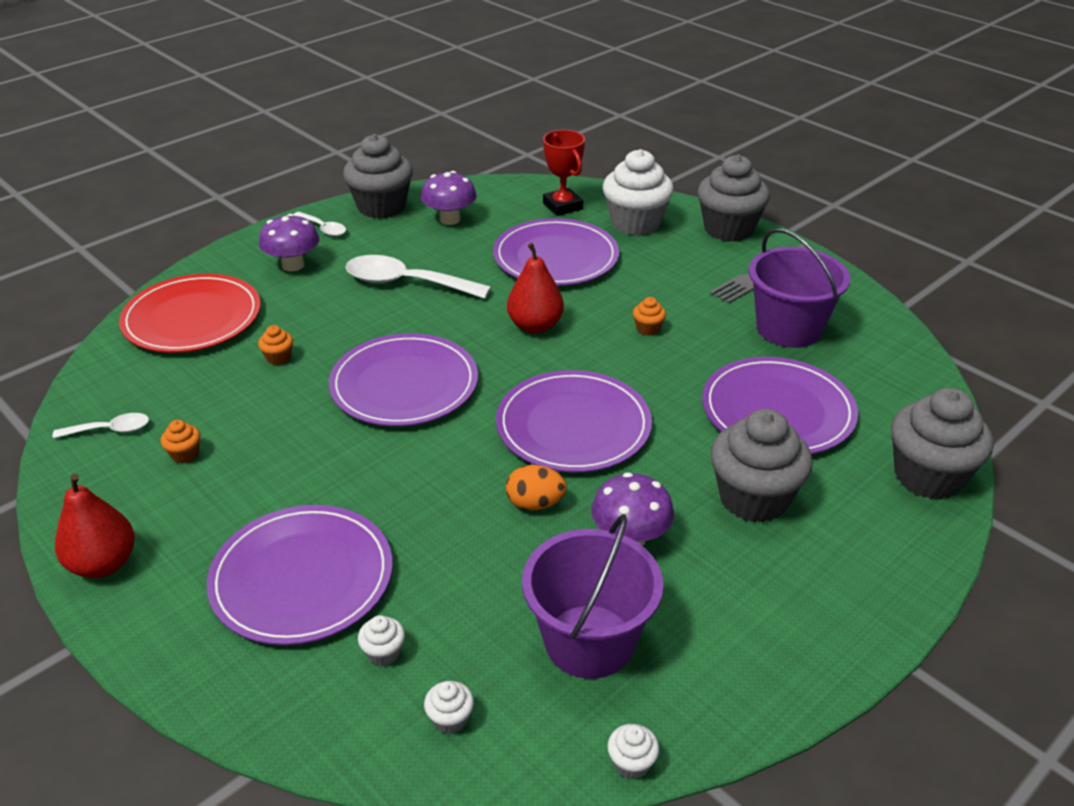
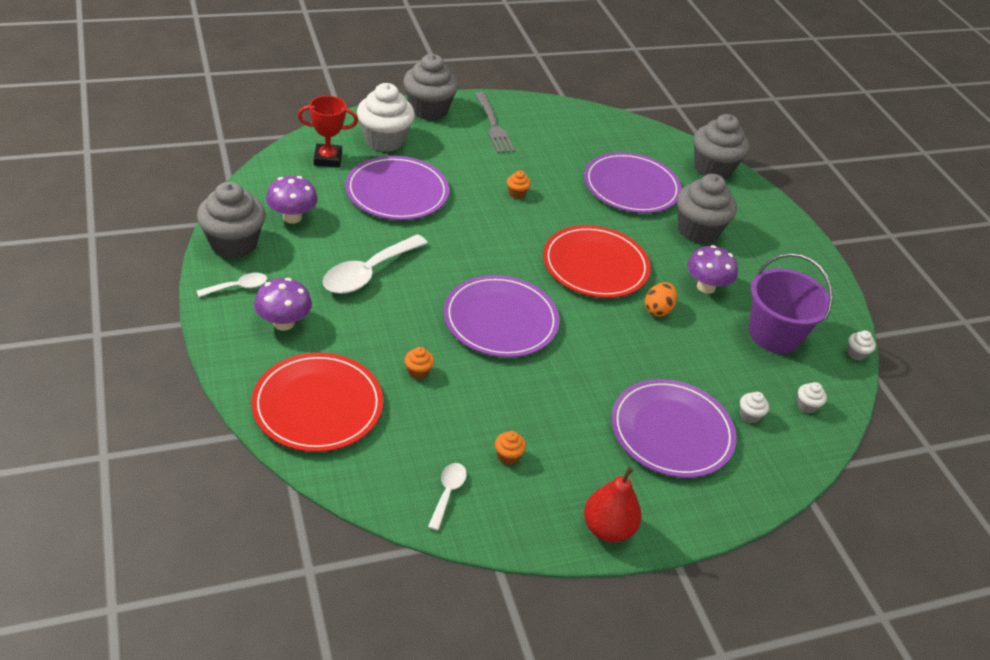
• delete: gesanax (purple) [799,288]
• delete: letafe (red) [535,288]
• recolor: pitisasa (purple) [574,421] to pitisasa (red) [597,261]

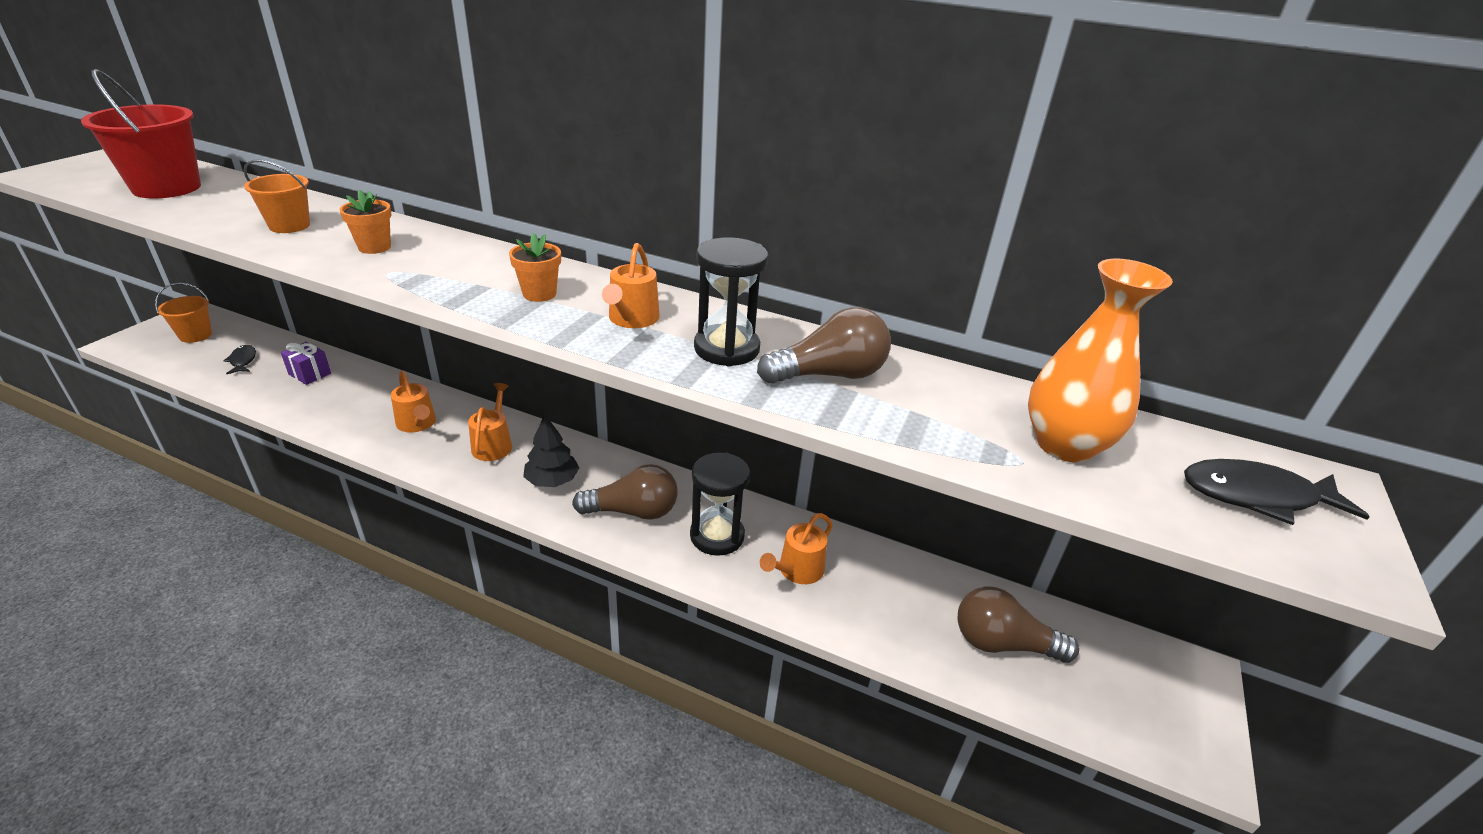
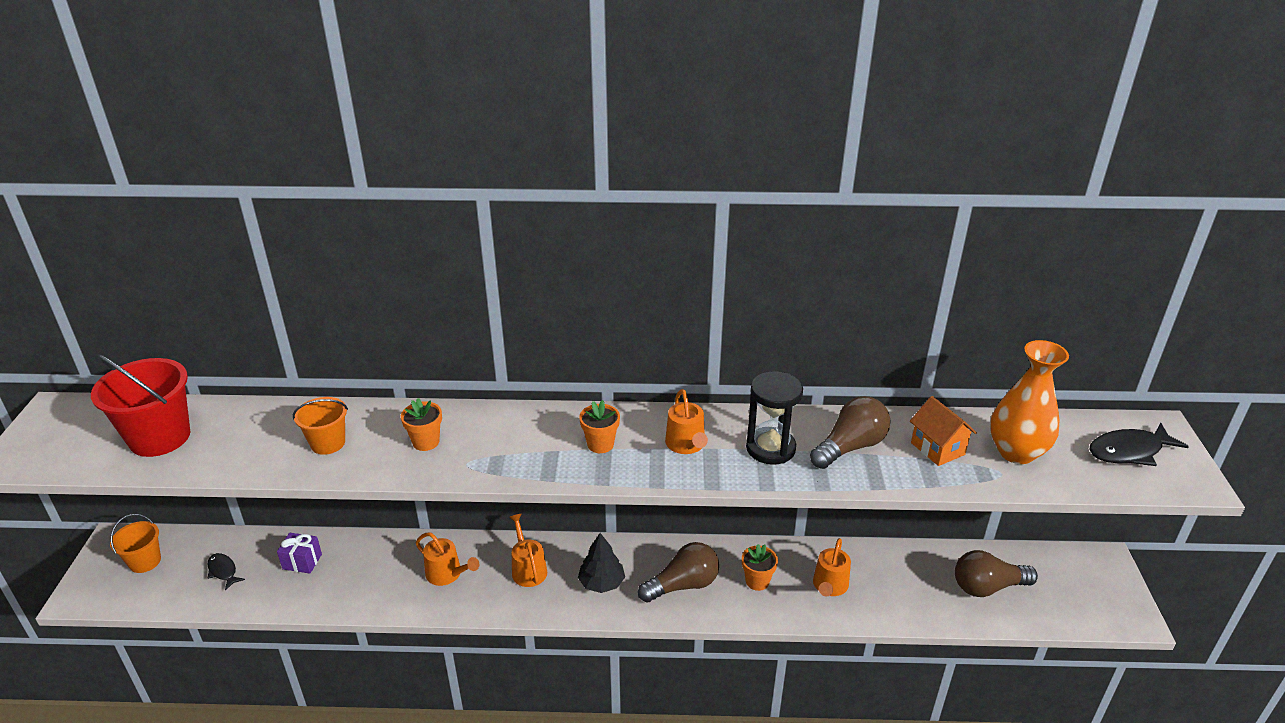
• replace: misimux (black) [720,504] to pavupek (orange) [760,567]
• insert: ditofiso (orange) [943,431]

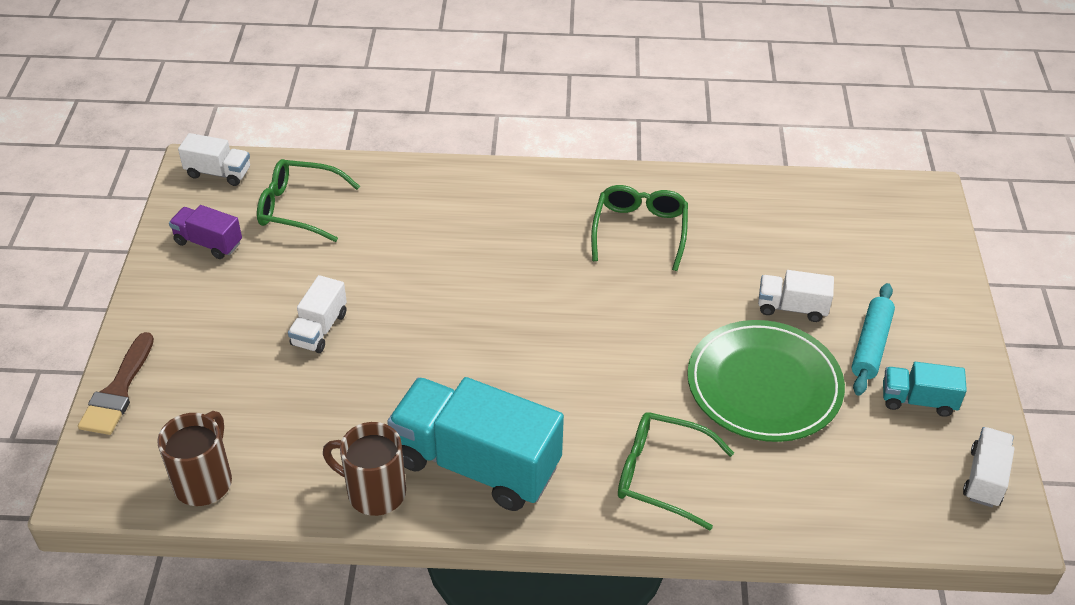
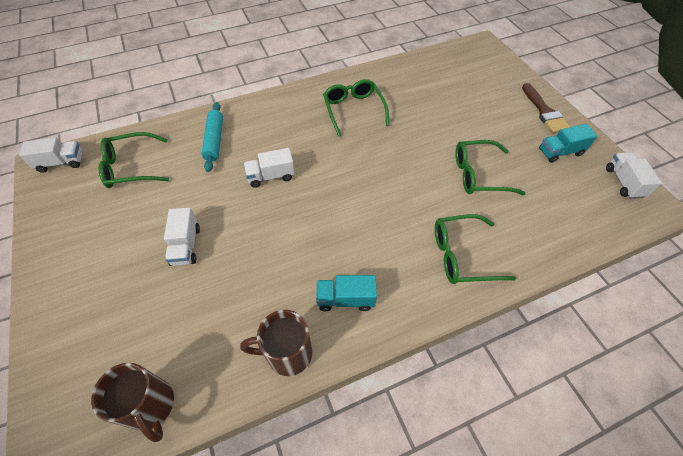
• delete: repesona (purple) [205,232]
• move: repesona (white) [796,296] to [269,168]
• move: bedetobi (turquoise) [873,339] to [212,137]
• replace: pitisasa (green) [766,381] to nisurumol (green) [491,167]
• move: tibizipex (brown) [116,383] to [546,108]
• resize: repesona (turquoise) [475,444] = [346,293] x0.48
• rotate: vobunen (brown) [194,458] = [132,402] 150 degrees clockwise

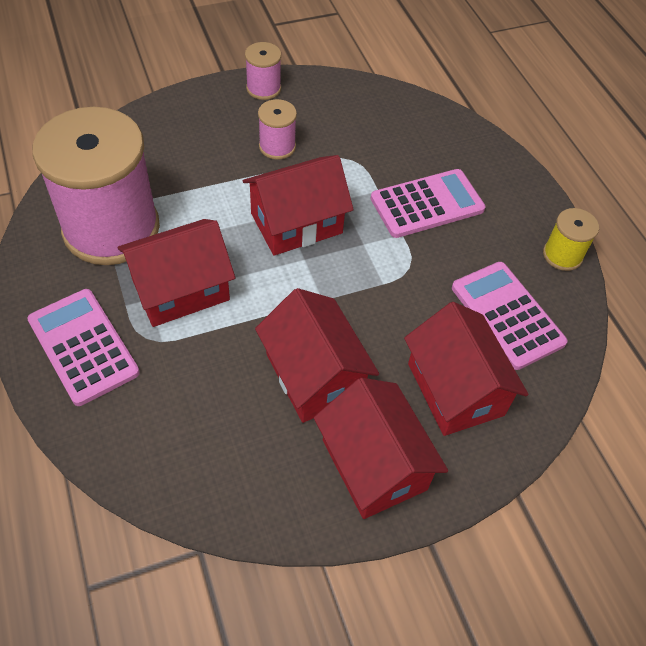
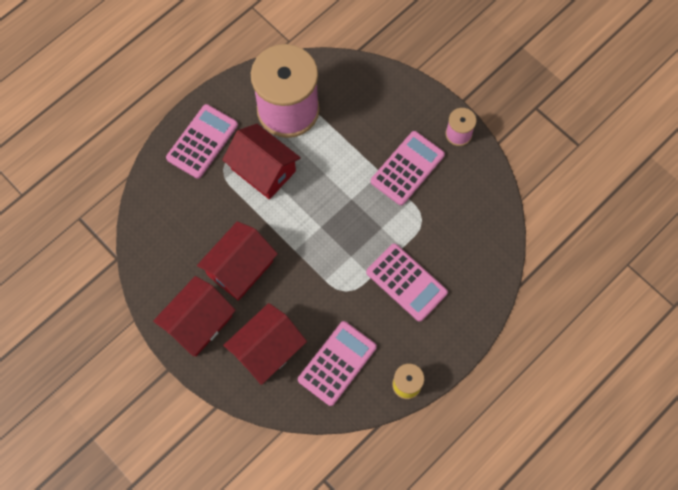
• replace: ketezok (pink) [277,129] to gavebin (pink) [408,168]
• delete: ditofiso (red) [298,205]

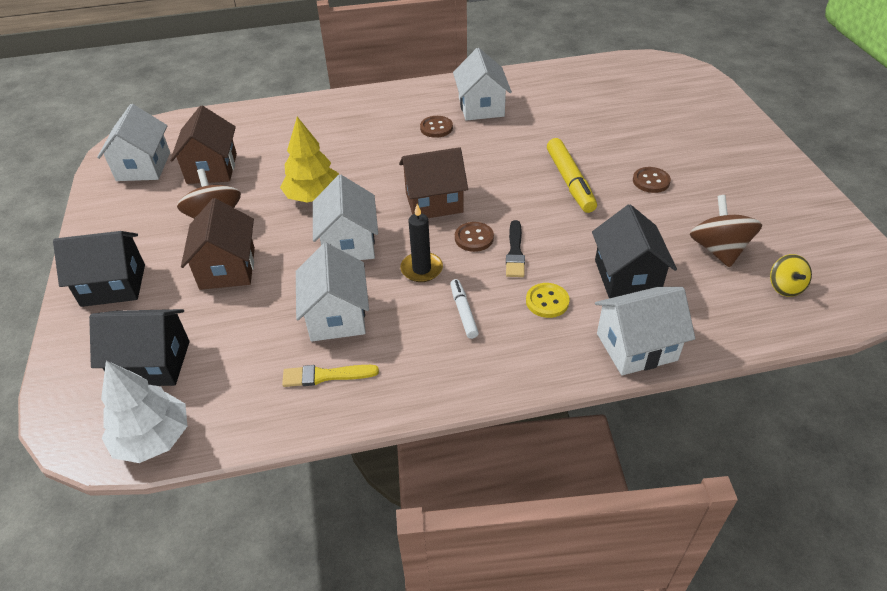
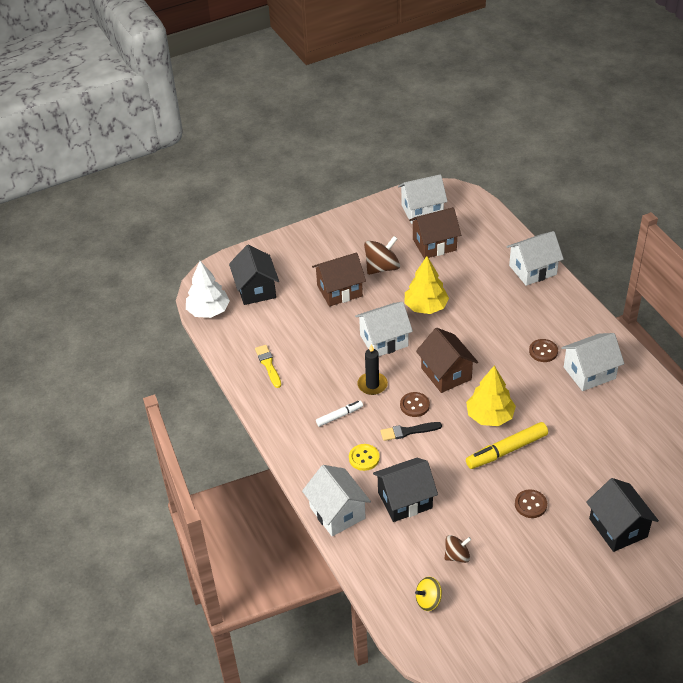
• resize: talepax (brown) [726,231] = [458,549] x0.60
• move: ditofiso (black) [99,269] to [622,515]
• move: ditofiso (white) [332,292] to [535,258]
• insert: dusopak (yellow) [491,396]

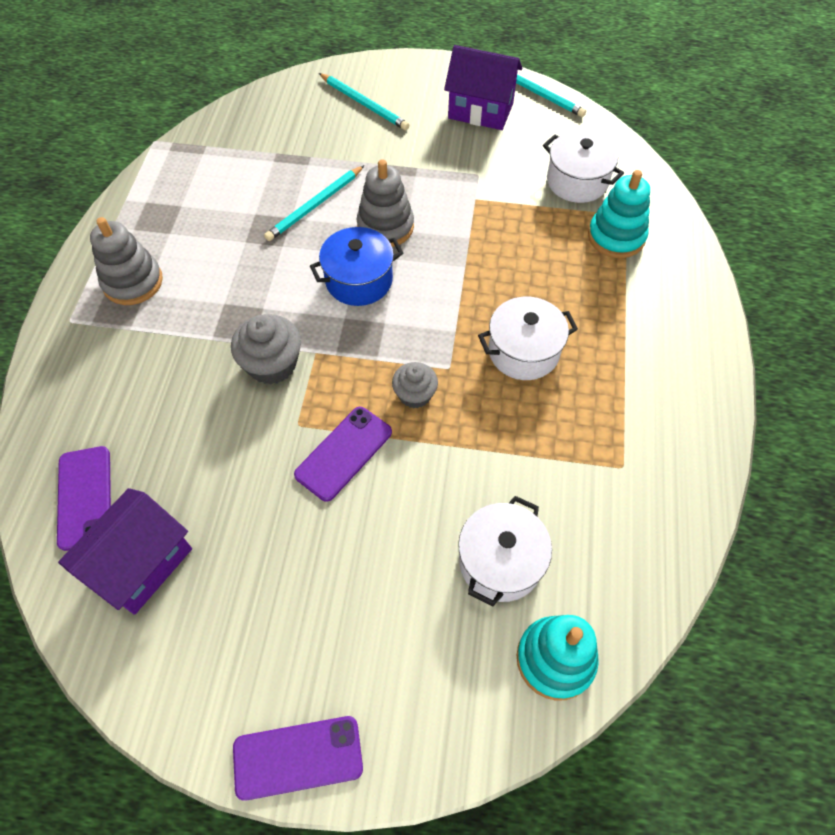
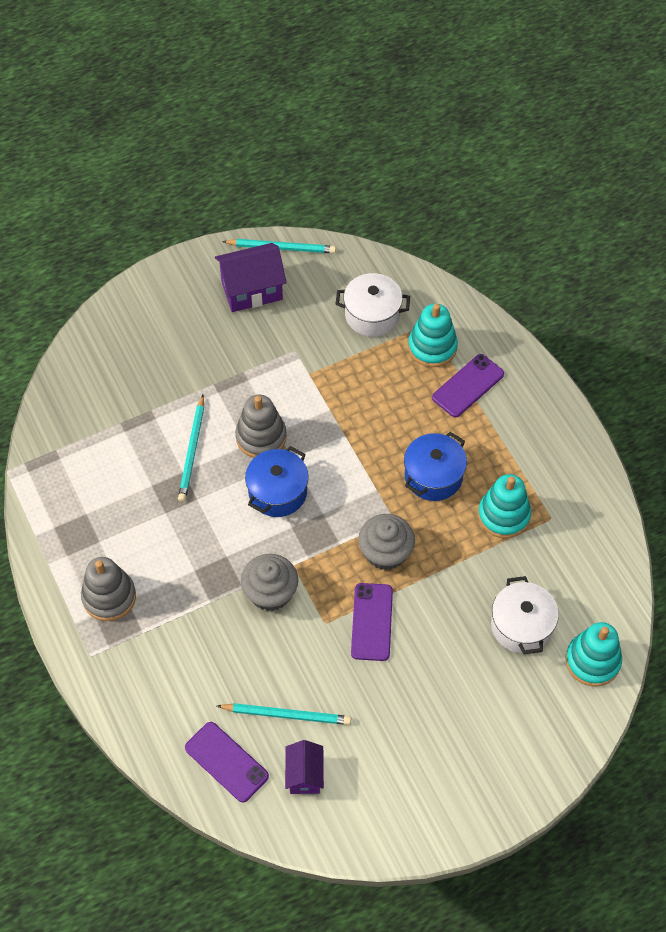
• move: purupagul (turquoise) [364,101] to [284,714]
• recolor: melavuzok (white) [528,338] to melavuzok (blue) [435,466]
• resize: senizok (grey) [415,385] = [386,542] x1.53
• resize: ditofiso (purple) [125,551] = [304,767] x0.61
• move: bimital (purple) [298,758] to [468,385]
• insert: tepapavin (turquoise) [504,506]

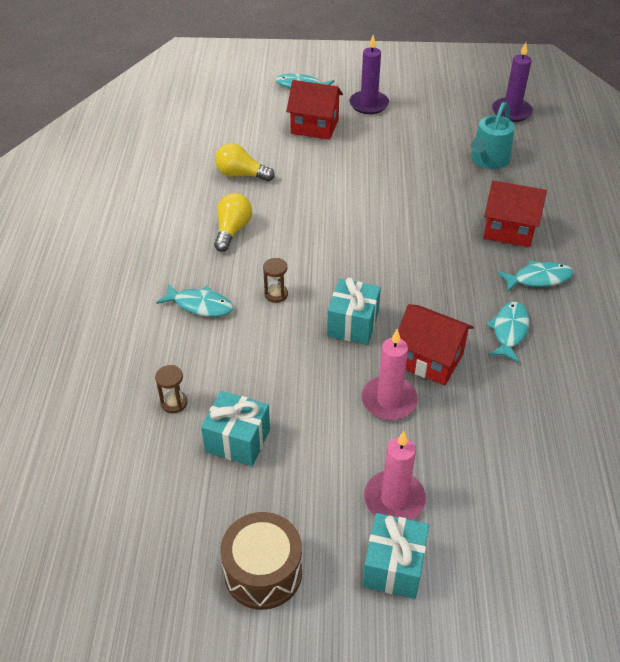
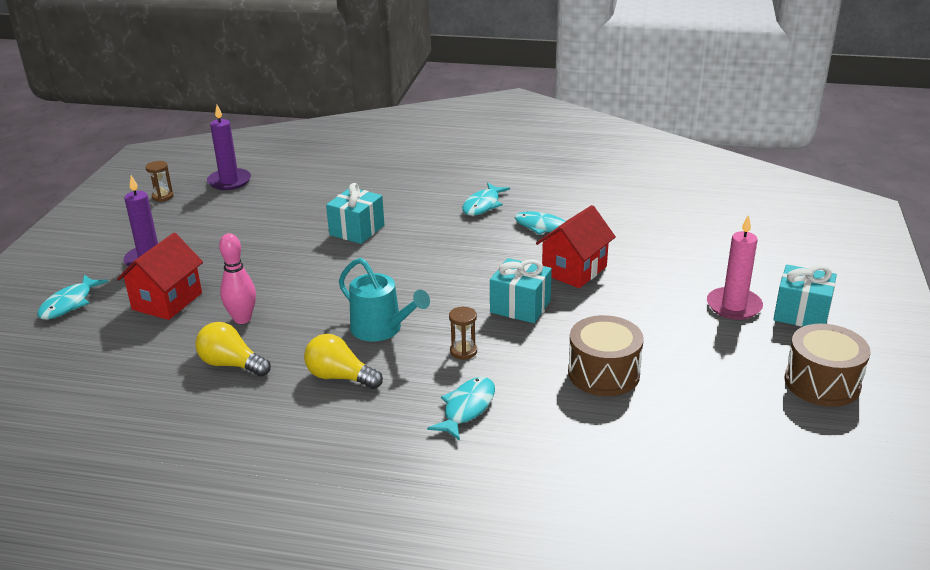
• move: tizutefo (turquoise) [493,135] to [384,300]
• rotate: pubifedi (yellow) [245,162] = [233,349] 90 degrees clockwise
• delete: ditofiso (red) [515,213]
• rotate: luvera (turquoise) [535,276] = [486,199] 150 degrees counterclockwise
• delete: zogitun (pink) [389,374]
• move: misimux (brown) [171,389] to [159,181]
• move: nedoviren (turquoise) [235,428] to [355,213]
• insert: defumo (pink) [237,278]
• insert: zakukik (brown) [606,355]

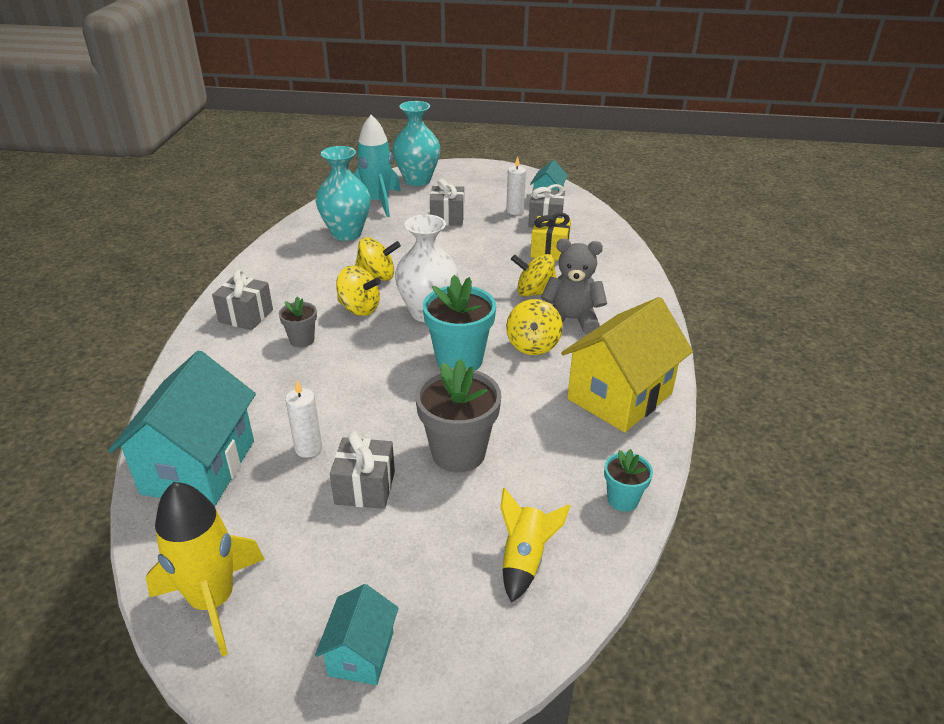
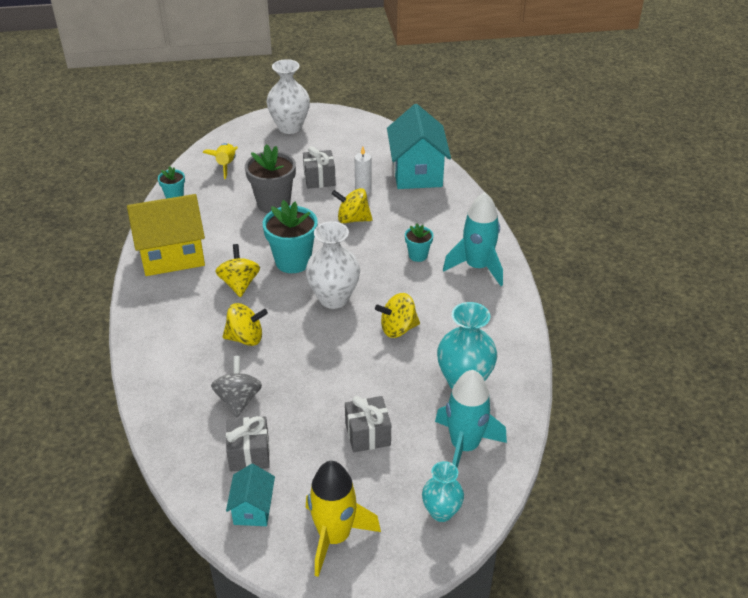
• resize: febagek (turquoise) [416,143] = [443,491] x0.62
• delete: zogitun (white) [516,185]
• replace: nedoviren (yellow) [550,237] to talepax (grey) [236,387]
• delete: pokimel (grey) [574,287]
• move: talepax (yellow) [358,291] to [352,205]
• replace: nedoviren (grey) [242,299] to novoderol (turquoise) [473,239]
• recolor: pavupek (grey) [298,322] to pavupek (turquoise) [419,242]
• rotate: ditofiso (yellow) [627,364] = [166,235] 45 degrees clockwise
• move: novoderol (yellow) [205,569] to [343,519]
• replace: ditofiso (turquoise) [357,634] to febagek (white) [288,96]

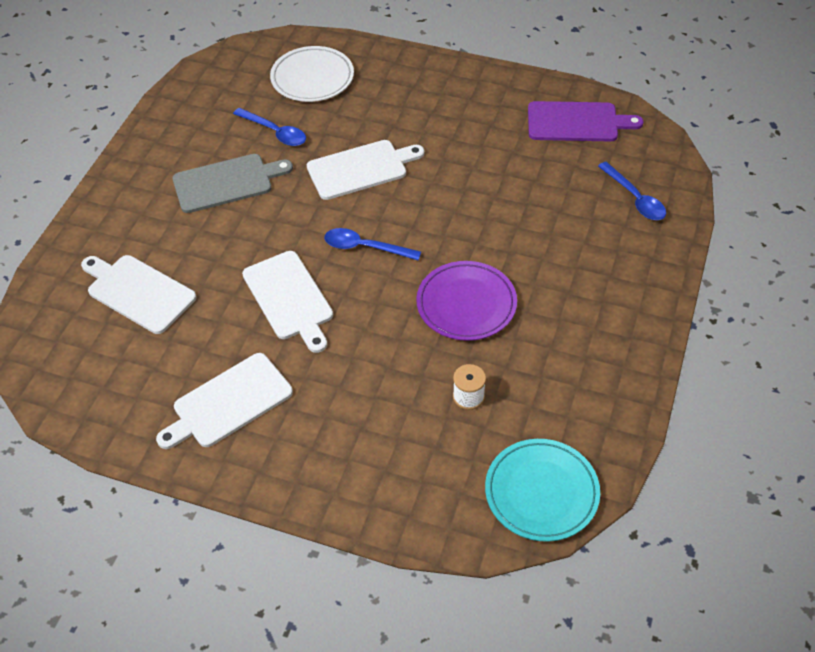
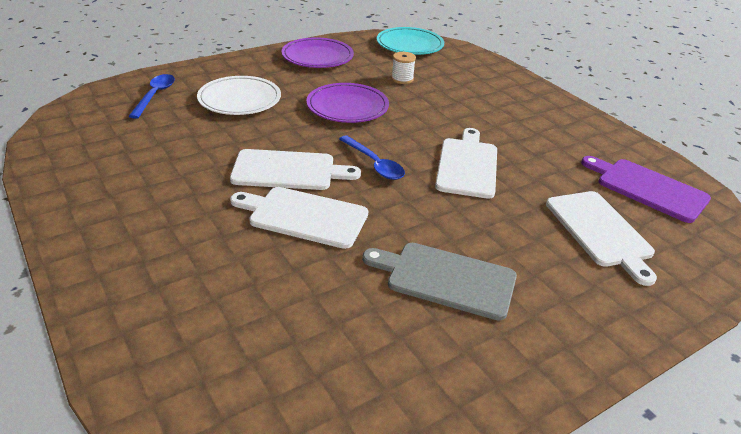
• move: pitisasa (white) [312,74] to [239,95]
• move: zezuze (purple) [586,121] to [646,189]
• delete: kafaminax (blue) [269,127]
• move: zezuze (white) [224,401] to [295,169]
• insert: pitisasa (purple) [318,52]

